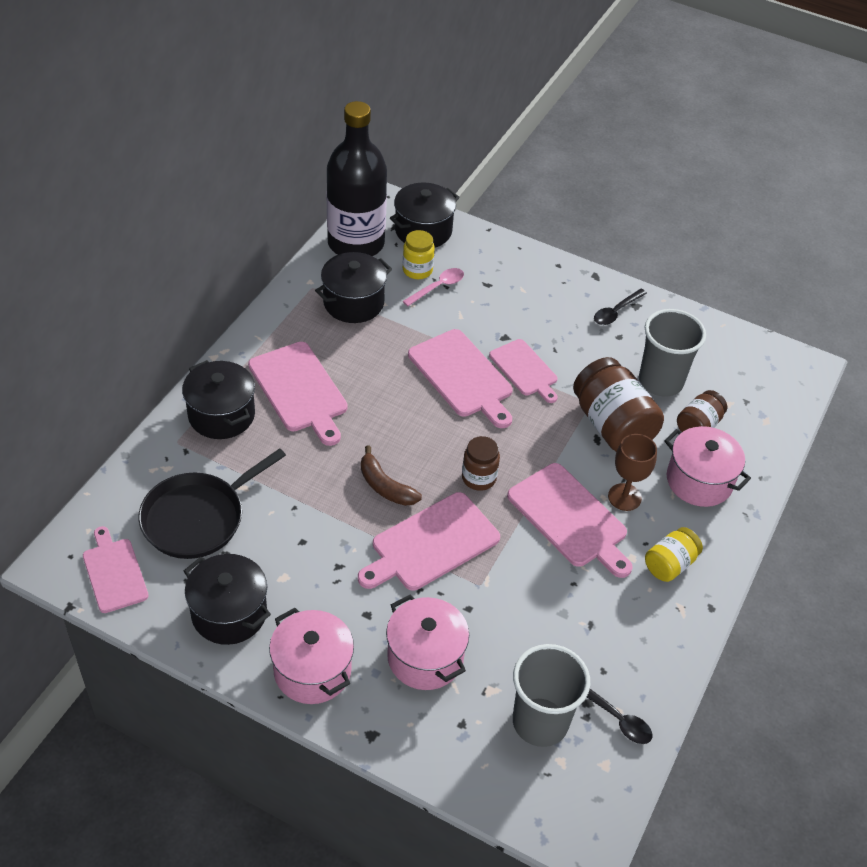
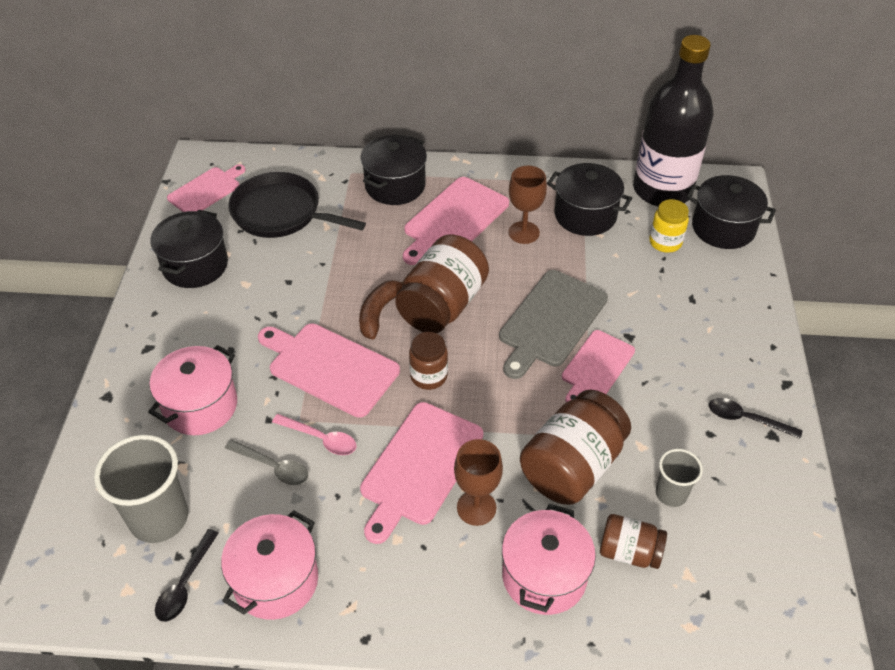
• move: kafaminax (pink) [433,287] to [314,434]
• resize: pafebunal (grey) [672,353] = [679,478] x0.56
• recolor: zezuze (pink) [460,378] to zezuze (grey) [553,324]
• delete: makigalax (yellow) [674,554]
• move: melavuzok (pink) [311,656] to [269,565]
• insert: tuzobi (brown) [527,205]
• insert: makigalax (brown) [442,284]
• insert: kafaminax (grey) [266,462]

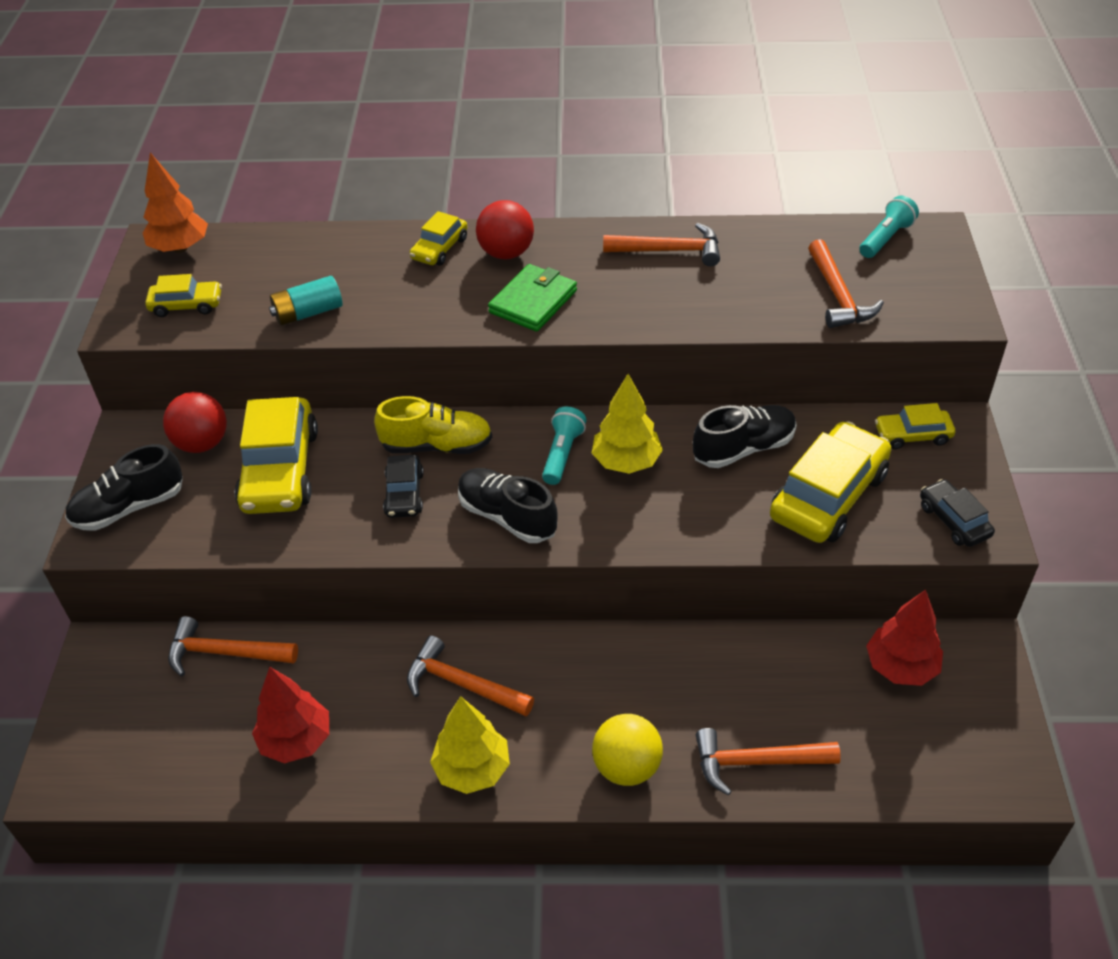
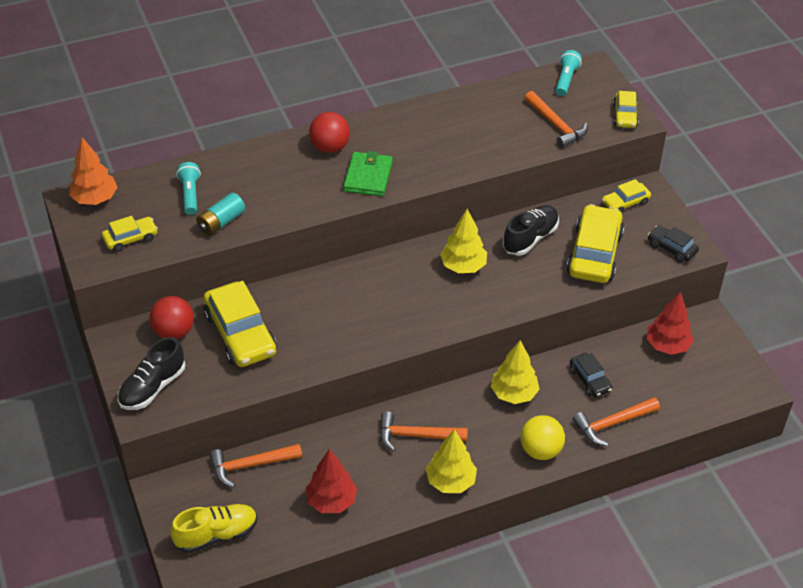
• move: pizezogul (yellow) [438,238] to [625,109]
• delete: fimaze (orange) [661,244]
• move: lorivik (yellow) [433,425] to [213,528]
• move: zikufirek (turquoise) [564,445] to [188,188]
• move: pizezogul (black) [403,486] to [591,375]
• delete: lorivik (black) [507,505]
• insert: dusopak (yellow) [515,372]

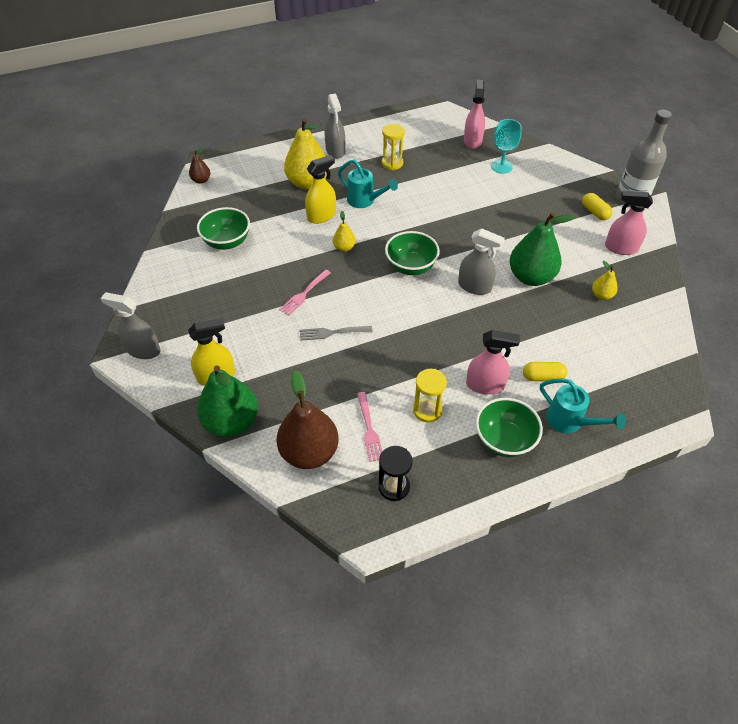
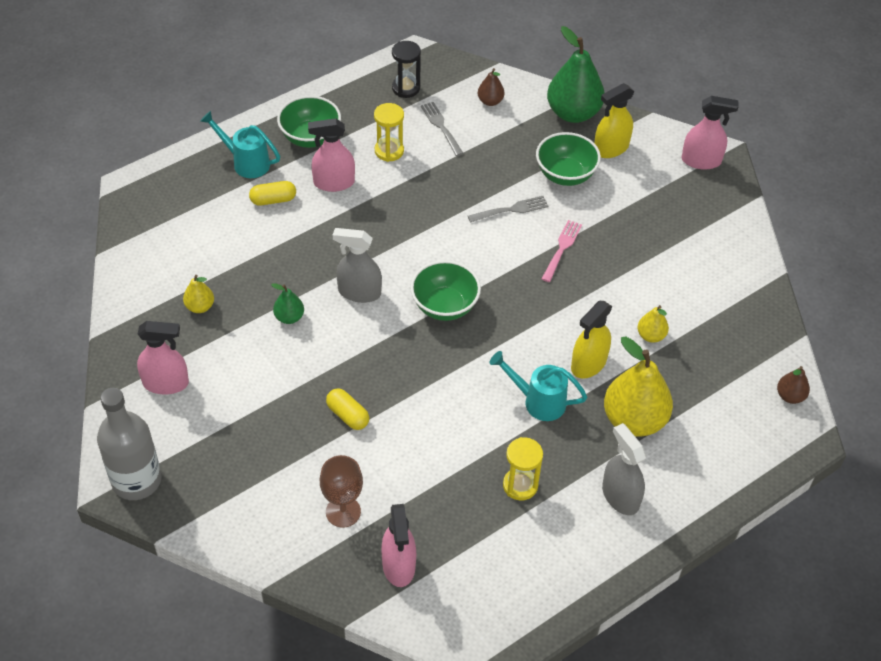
• recolor: tuzobi (turquoise) [506,146] to tuzobi (brown) [341,491]
• move: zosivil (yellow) [597,206] to [347,409]
• move: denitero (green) [223,228] to [568,159]
• move: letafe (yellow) [344,231] to [653,324]
• resize: letafe (green) [542,249] = [287,303] x0.48
• recolor: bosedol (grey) [130,325] to bosedol (pink) [710,133]
• resize: letafe (brown) [308,419] = [491,87] x0.48
• recolor: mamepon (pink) [369,427] to mamepon (grey) [442,129]

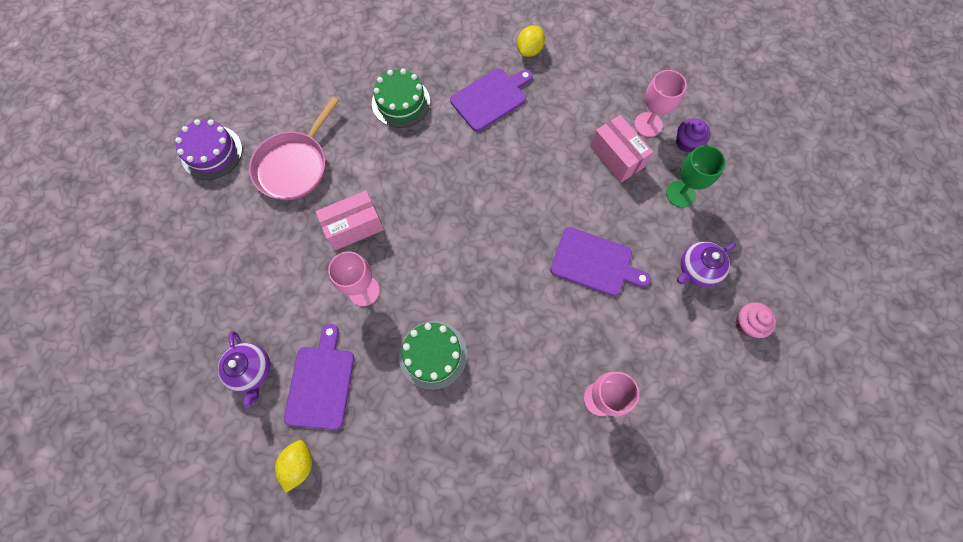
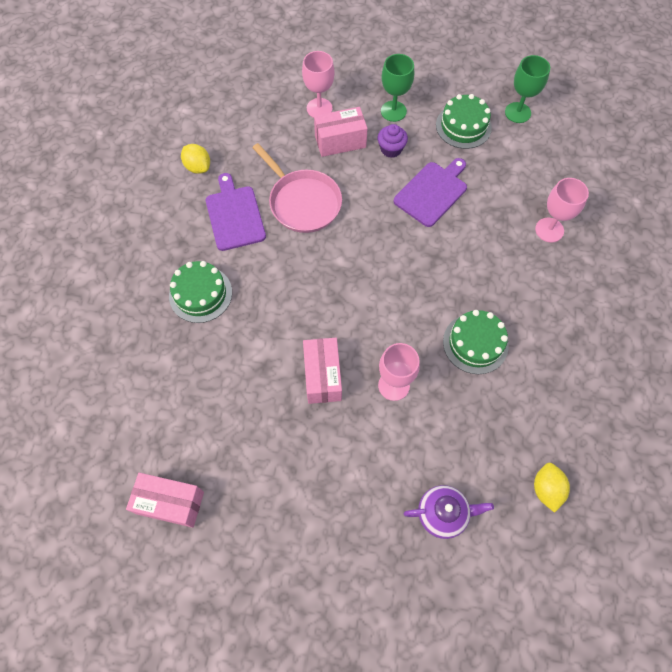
• move: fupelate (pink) [294,148] to [297,188]
• move: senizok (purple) [693,135] to [393,141]
• replace: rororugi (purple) [208,149] to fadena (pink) [165,500]
• replace: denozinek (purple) [706,264] to rororugi (green) [464,121]
• replace: senizok (pink) [755,320] to tuzobi (green) [527,89]
• delete: zezuze (purple) [319,377]
• rotate: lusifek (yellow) [293,466] = [552,488] 60 degrees clockwise

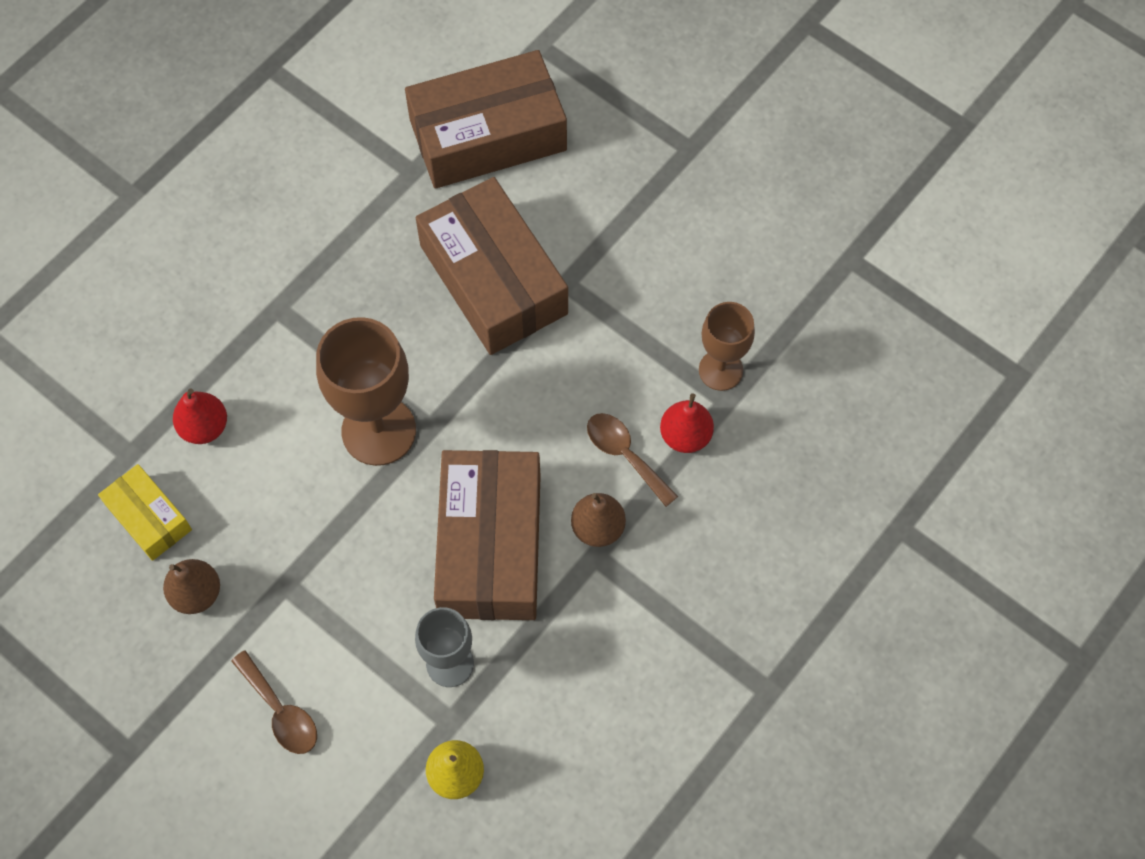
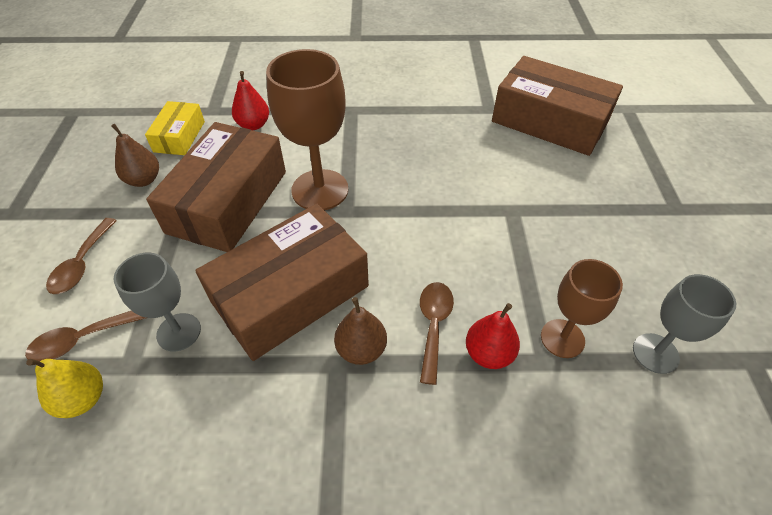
• move: fadena (brown) [492,266] to [216,187]
• insert: tuzobi (grey) [684,324]
• insert: kafaminax (brown) [85,336]

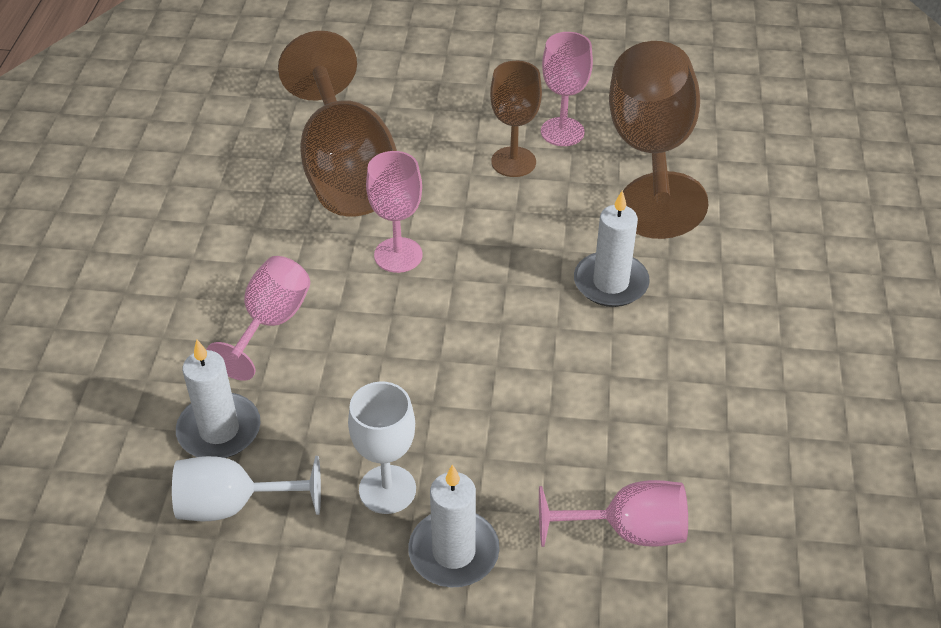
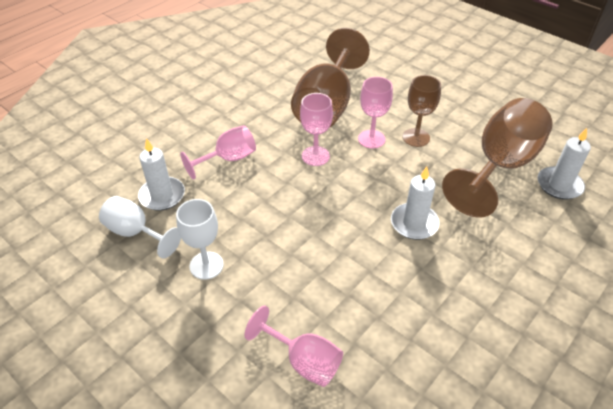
• move: tuzobi (pink) [567,89] to [375,113]
• move: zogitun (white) [454,525] to [564,164]

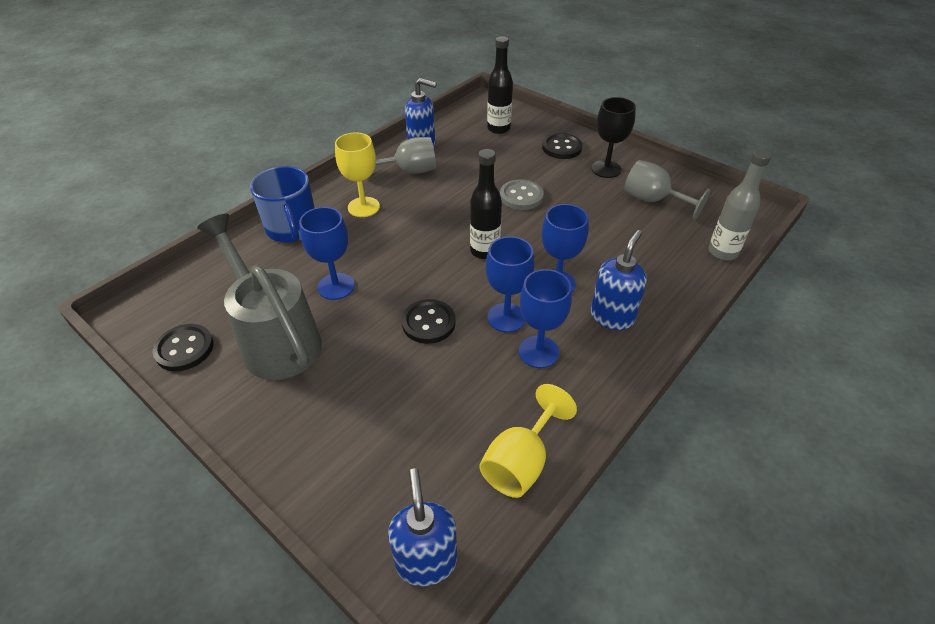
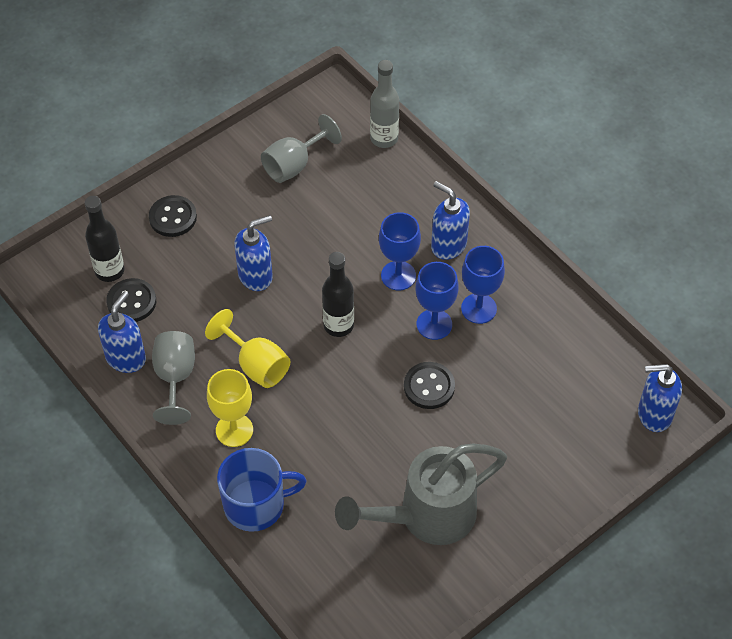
• delete: tuzobi (black) [613,137]
• replace: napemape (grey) [522,194] to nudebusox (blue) [253,253]
• delete: tuzobi (blue) [327,253]
• move: napemape (black) [183,347] to [131,300]
• move: tuzobi (yellow) [528,441] to [247,348]

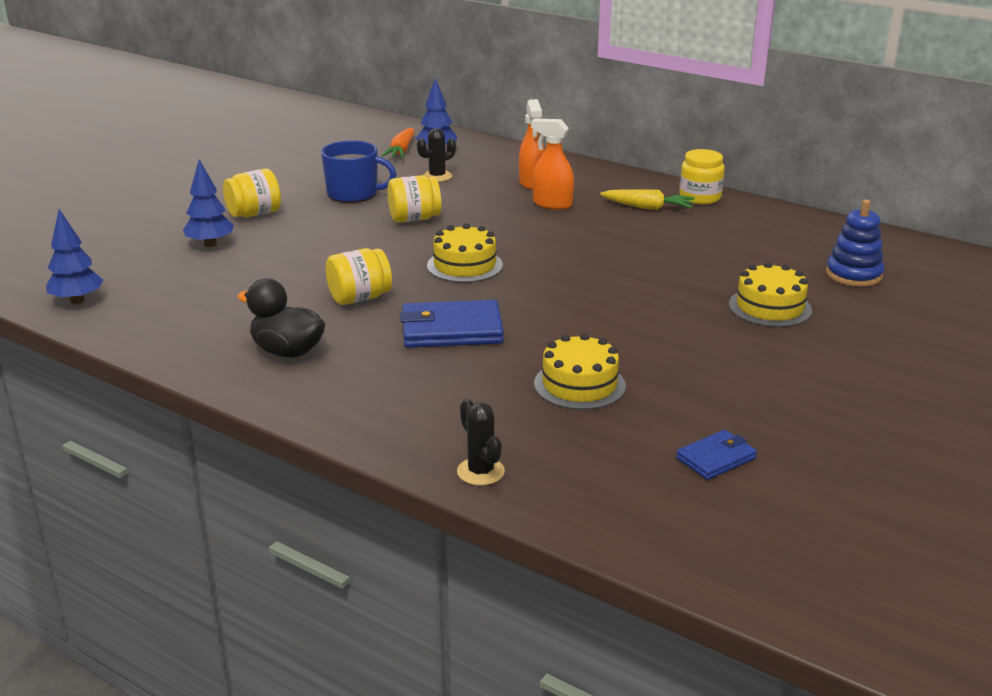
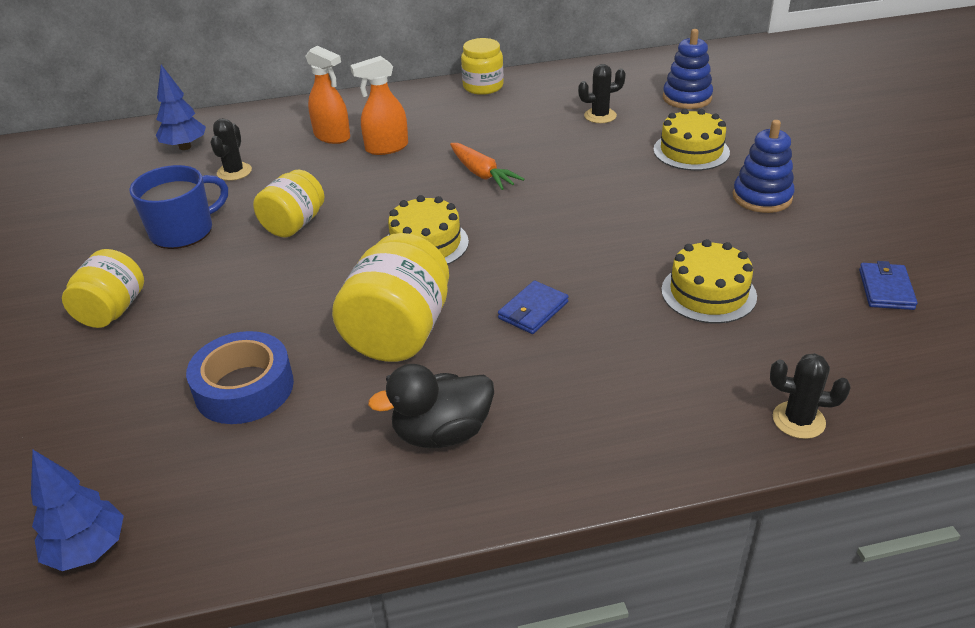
• move: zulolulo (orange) [398,143] to [487,166]
• delete: dusopak (blue) [208,203]
• delete: zulolulo (yellow) [647,199]
• resize: makigalax (yellow) [359,276] = [390,297] x1.54
• resize: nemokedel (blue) [452,324] = [533,307] x0.57
• insert: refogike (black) [602,93]
• insert: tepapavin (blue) [764,166]
• insert: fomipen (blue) [240,377]

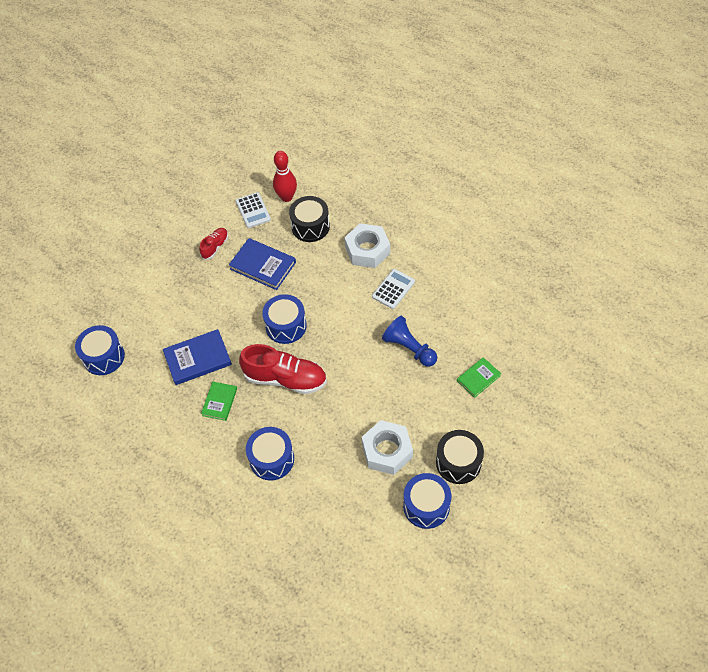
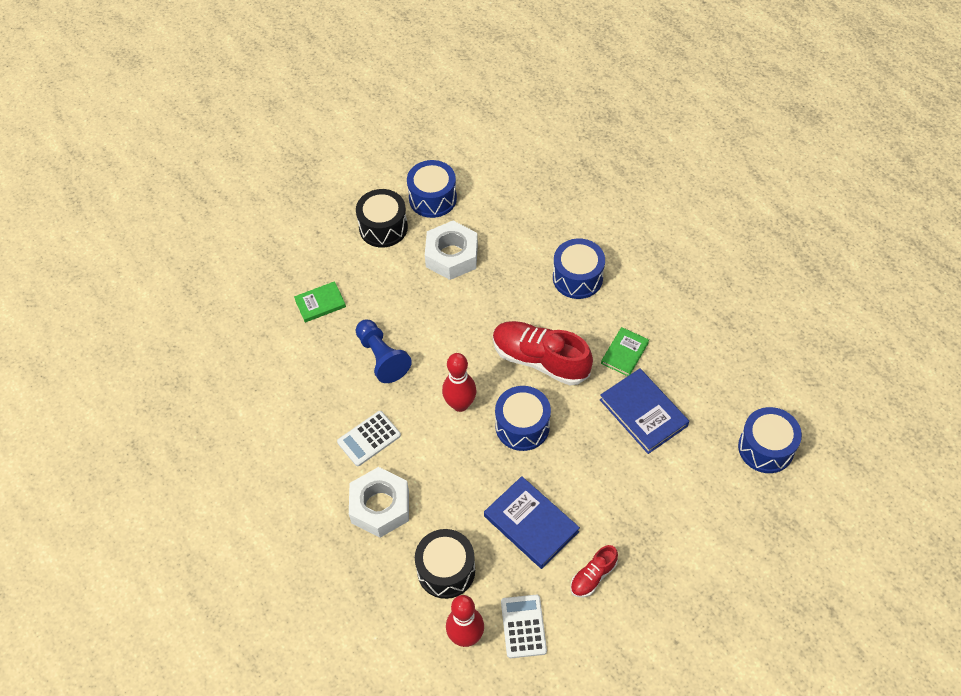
• rotate: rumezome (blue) [197,357] = [644,411] 60 degrees clockwise
• insert: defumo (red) [459,382]

